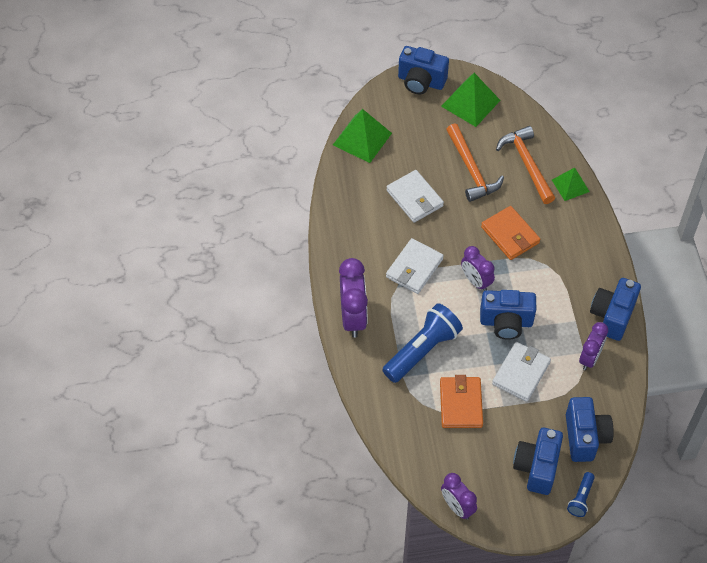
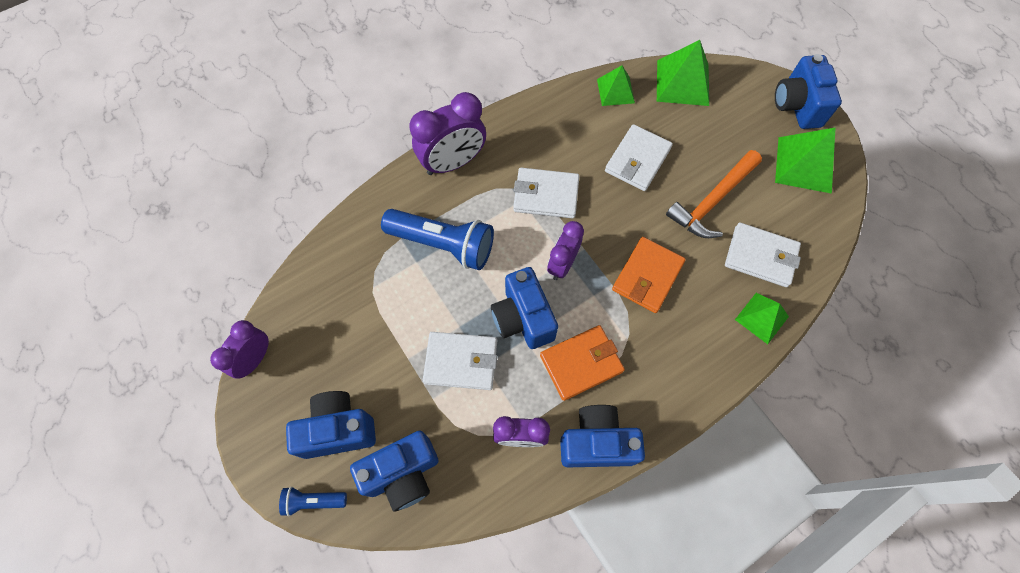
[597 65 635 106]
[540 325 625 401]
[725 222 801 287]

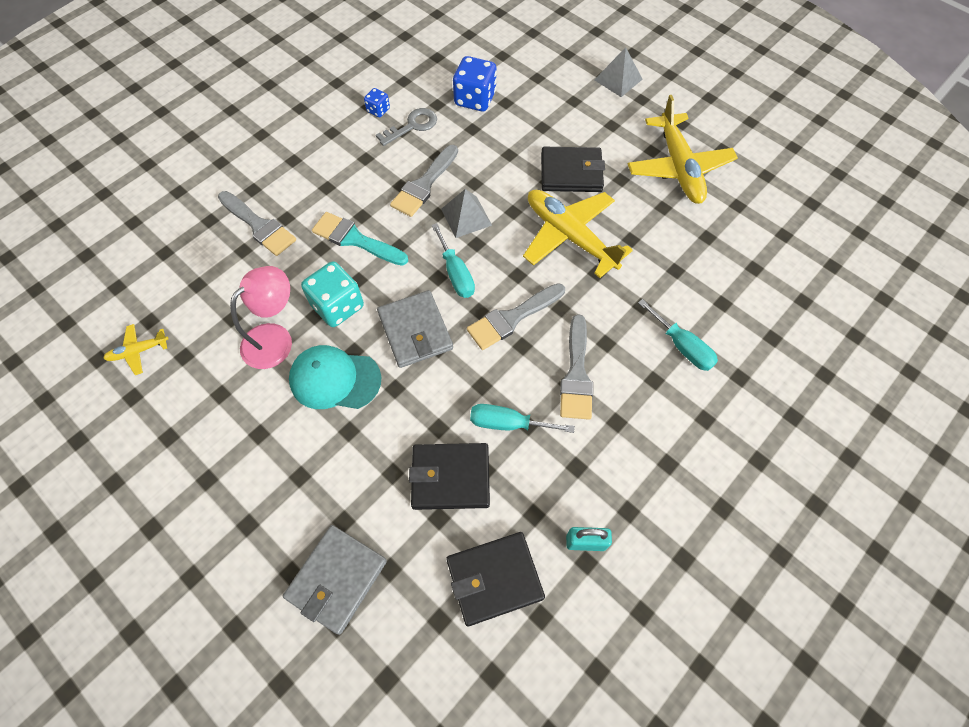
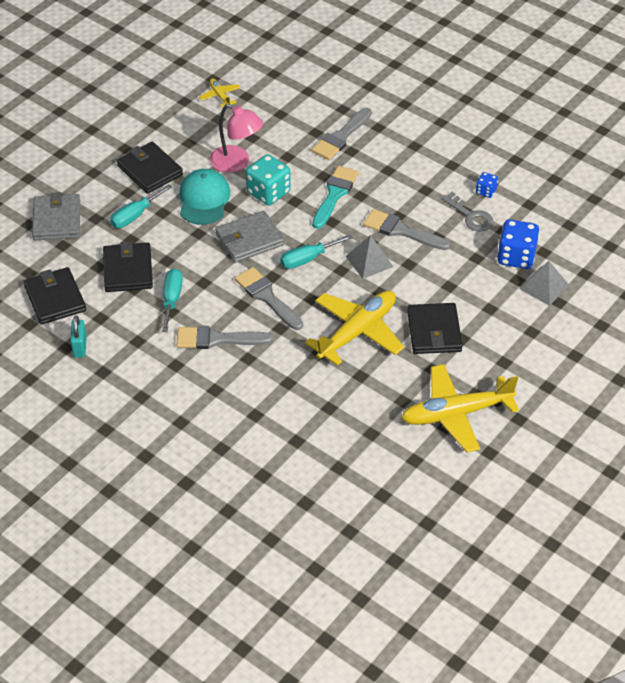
[117 142 183 194]
[520 261 569 306]
[110 184 172 228]
[32 192 80 240]

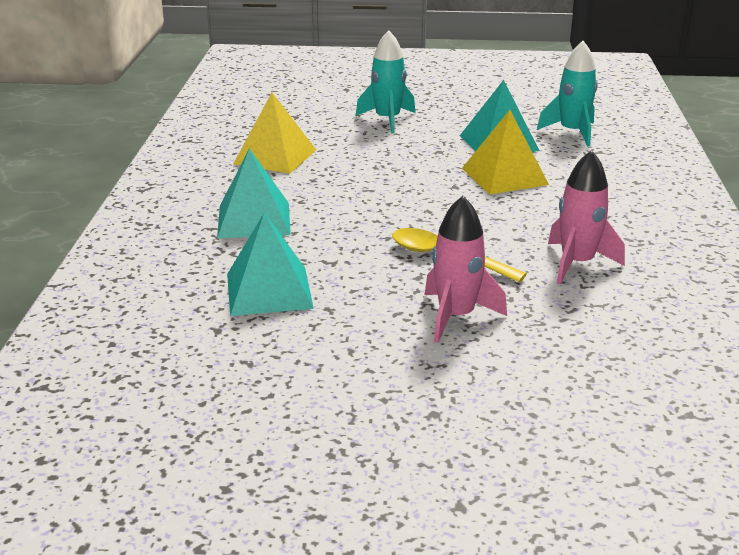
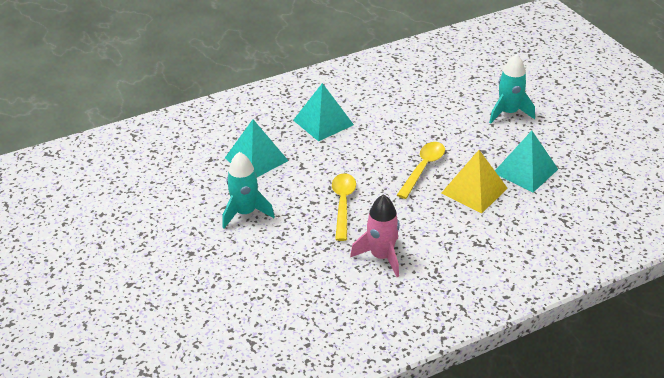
[233 93 316 174] (first image)
[425 196 507 343] (first image)
[397 142 445 199]
[222 152 275 228]

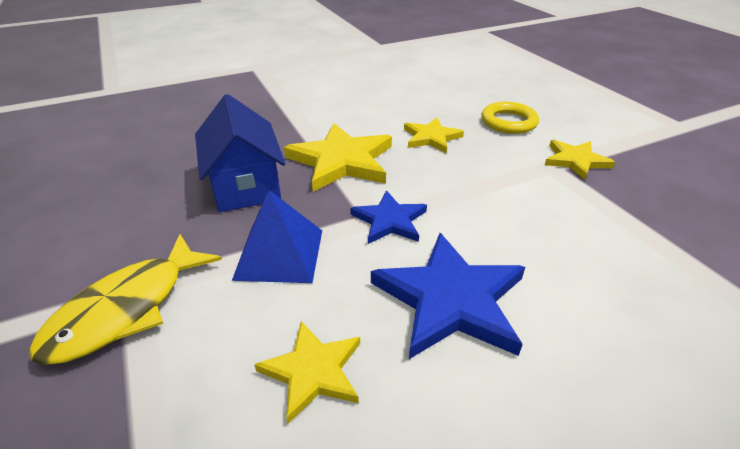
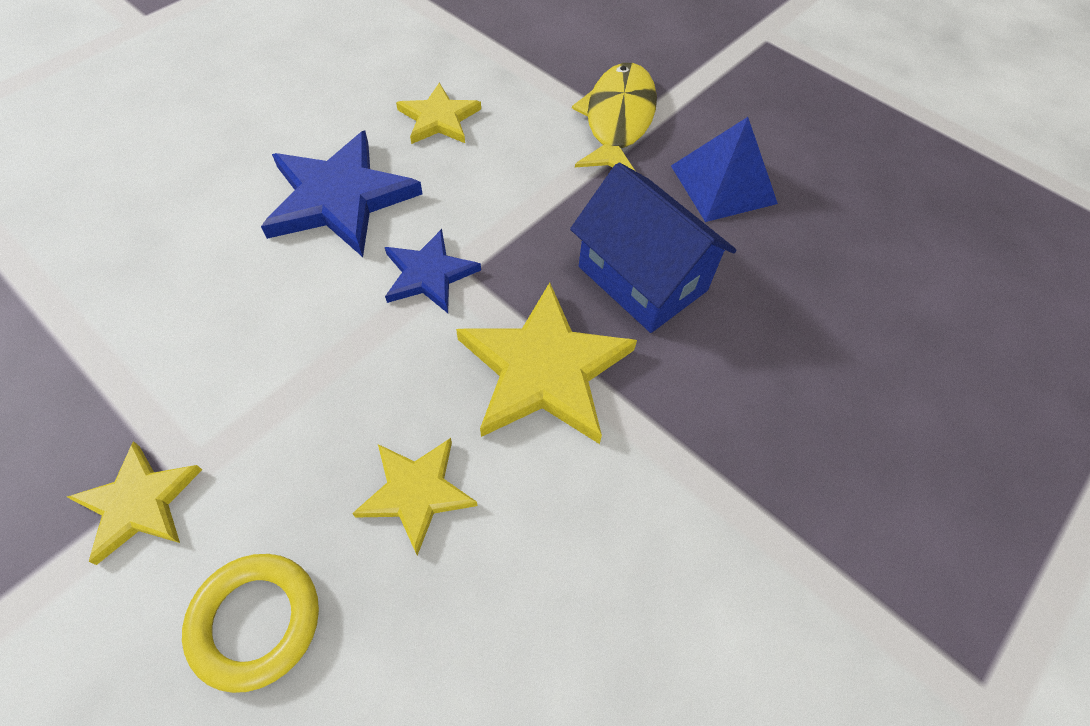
[671 117 778 222]

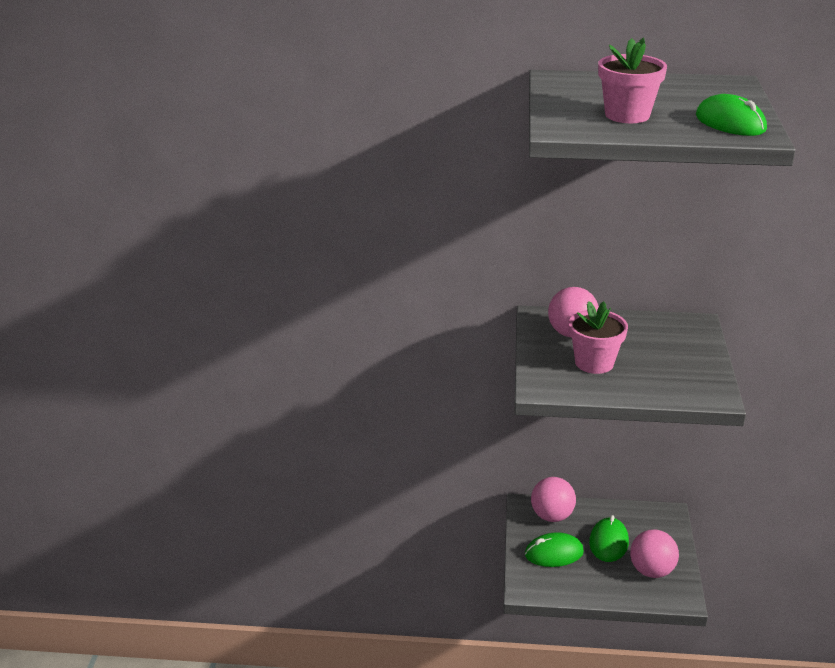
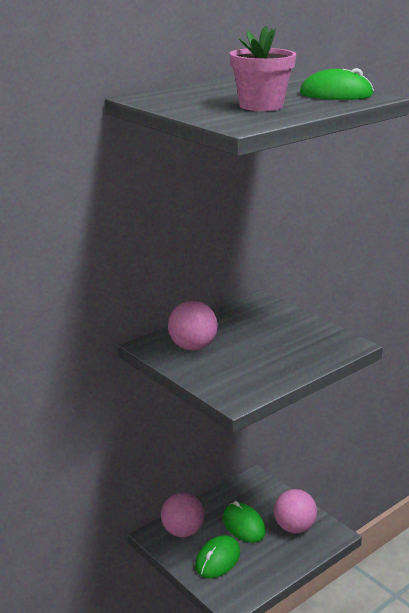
[569 301 628 374] (first image)

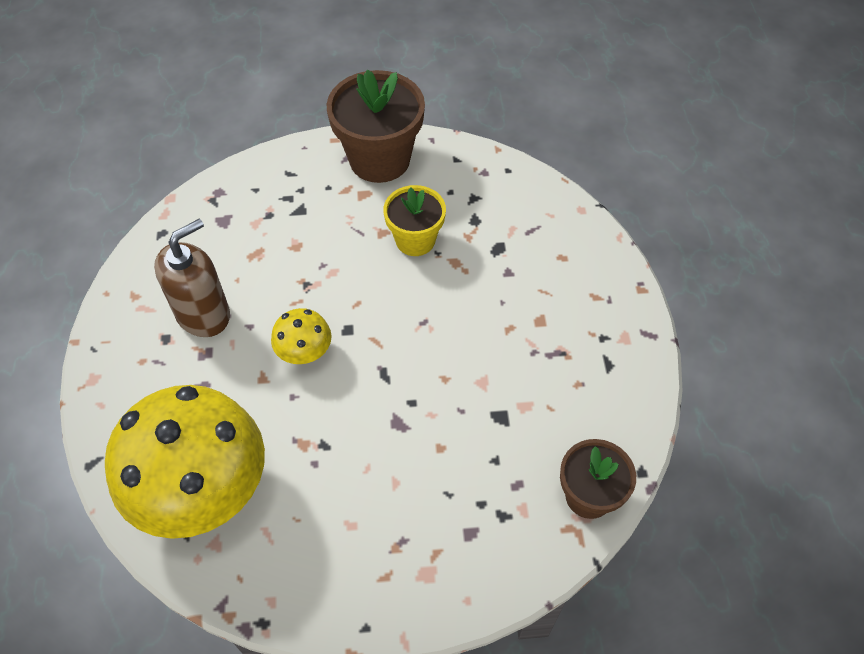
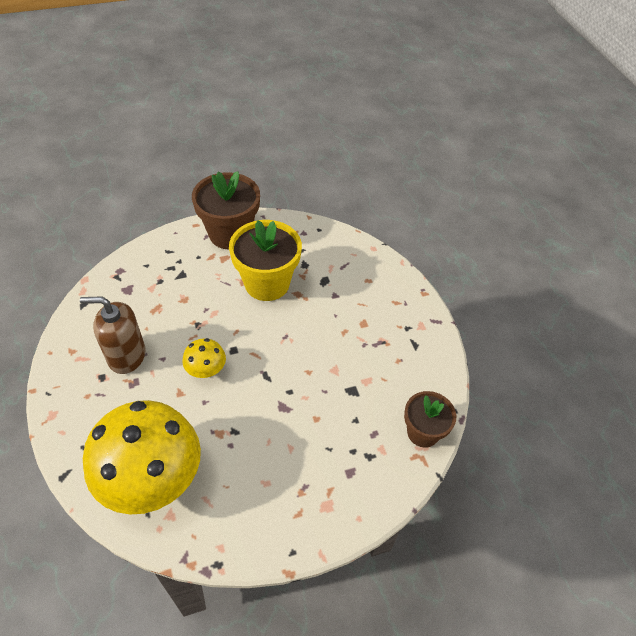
[80 296 146 374]
[229 220 302 301]

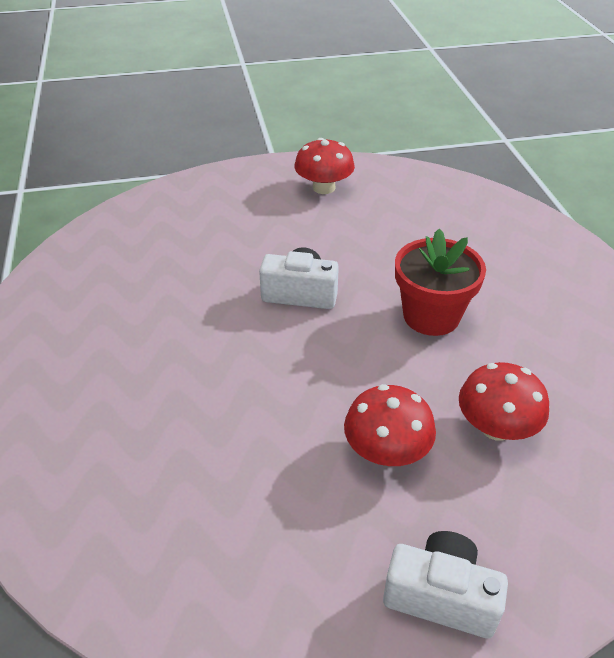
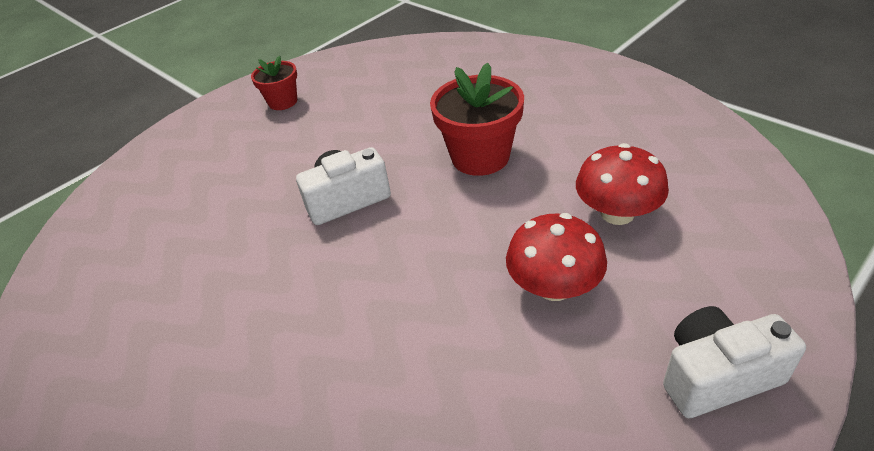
[251 56 297 110]

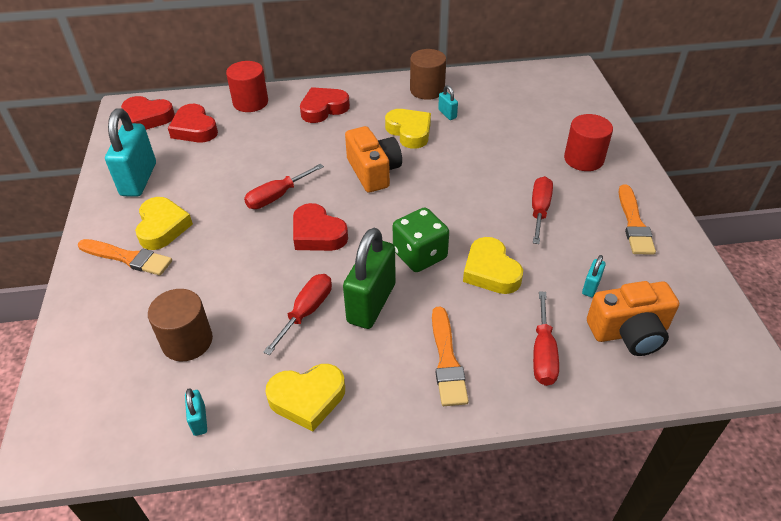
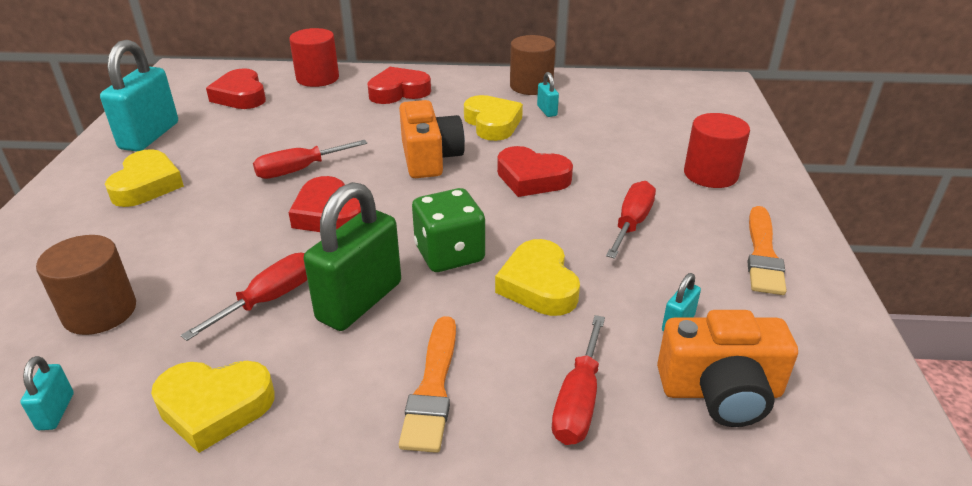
[78 239 172 276] (first image)
[497 146 573 197]

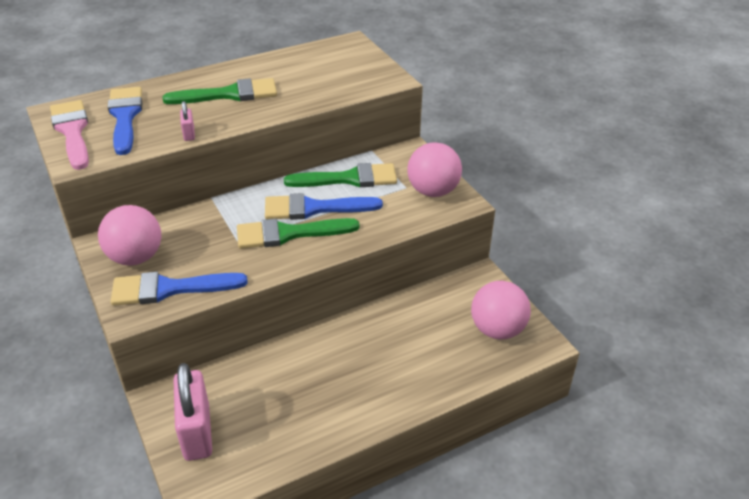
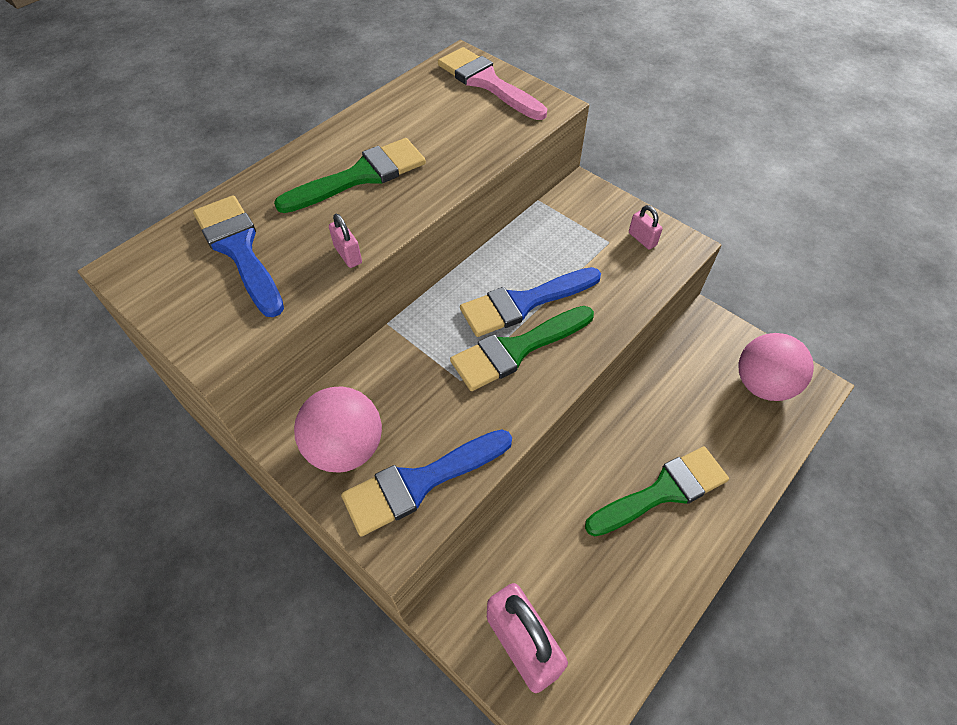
[438 47 547 120]
[585 446 729 537]
[629 205 663 250]

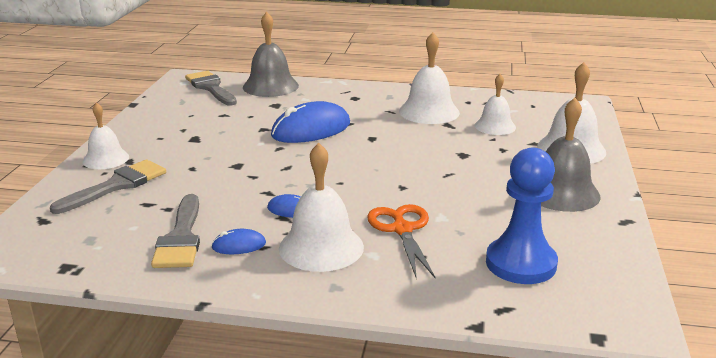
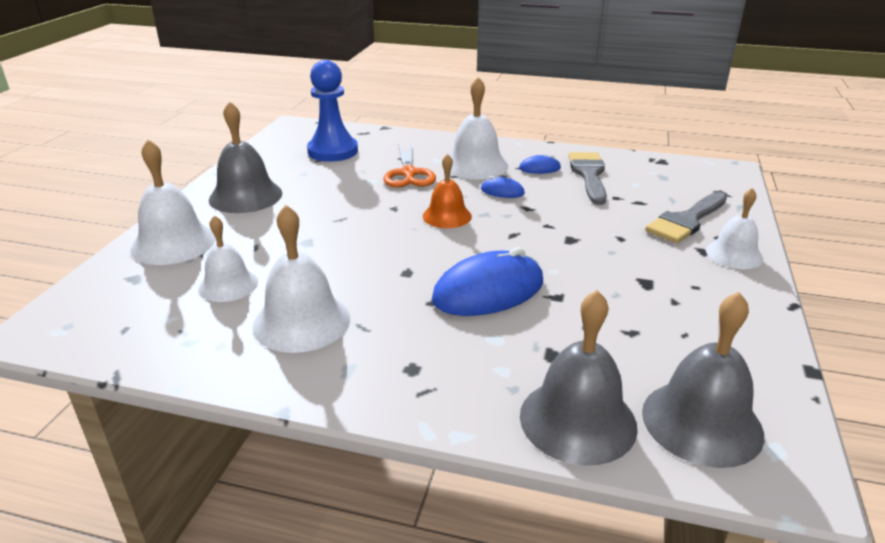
[423 154 472 228]
[642 292 764 468]

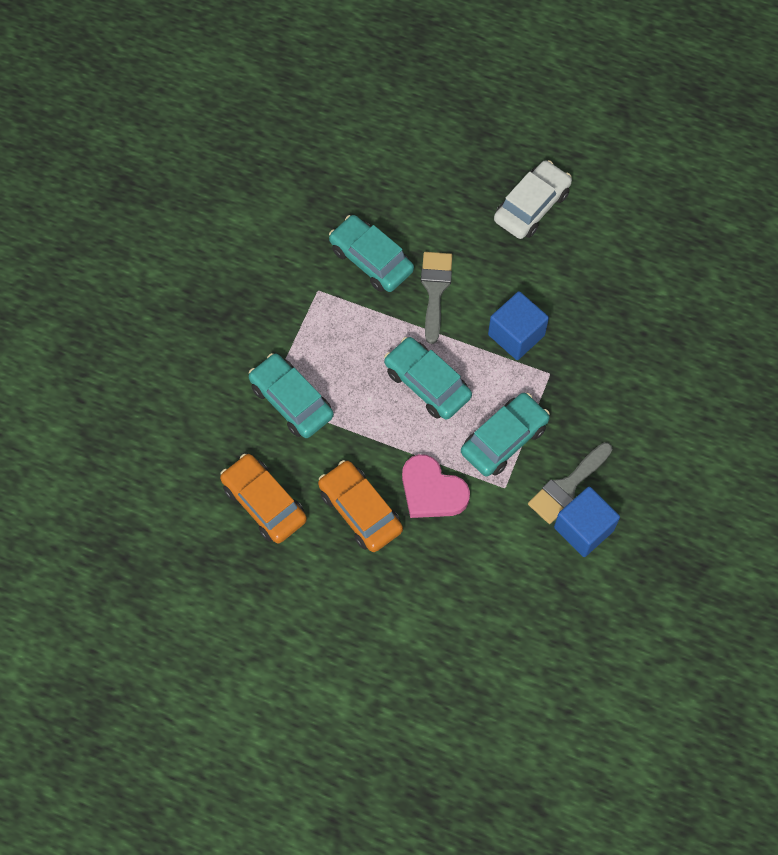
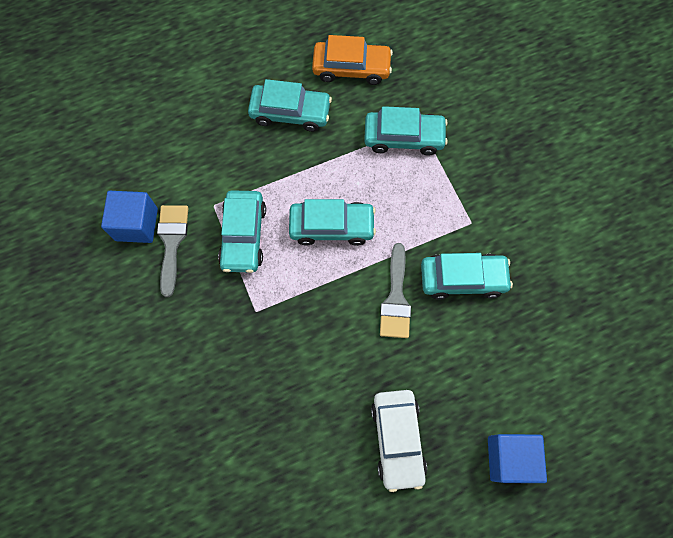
[402 454 470 518] (first image)
[488 434 547 483]
[248 79 332 132]
[380 243 411 338]

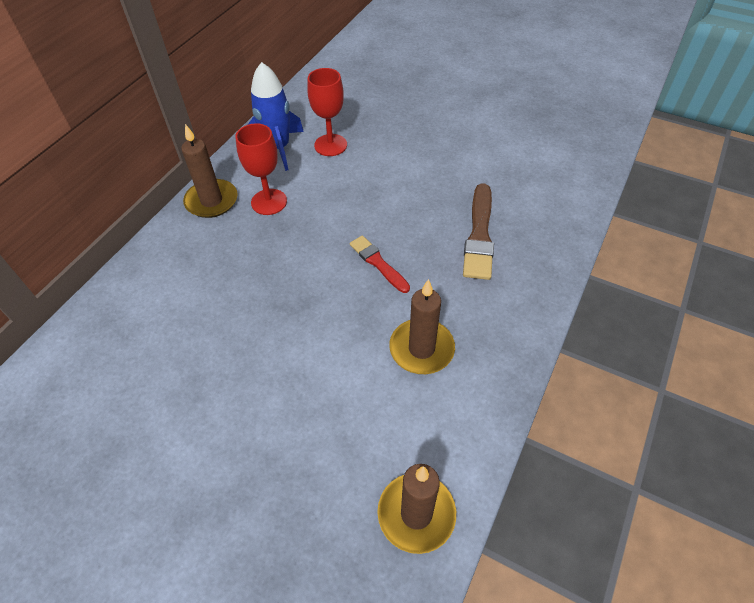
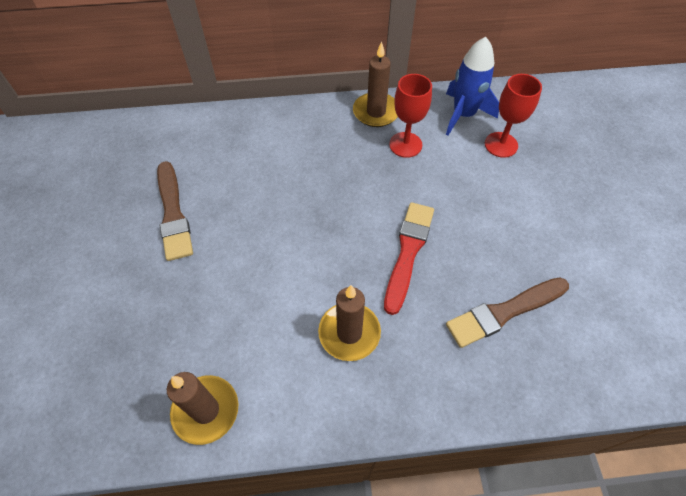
[157 161 193 261]
[384 202 434 315]

